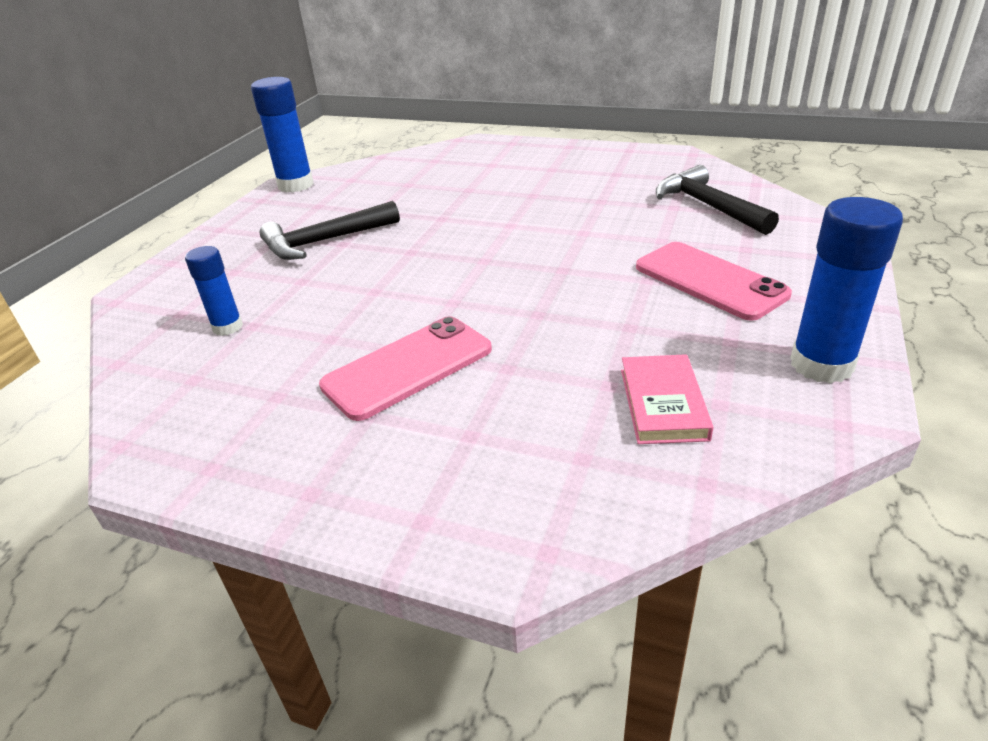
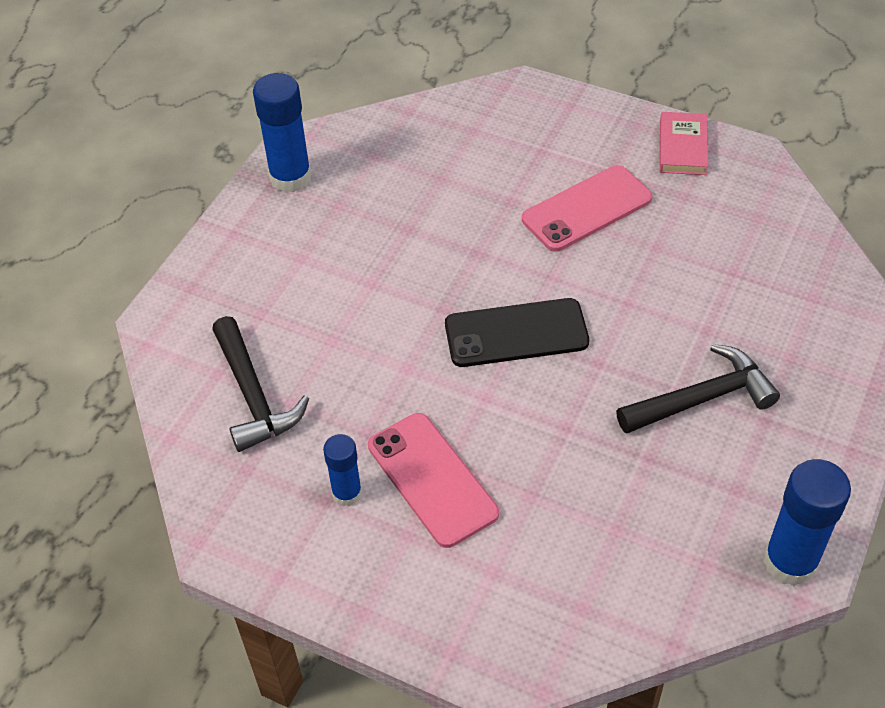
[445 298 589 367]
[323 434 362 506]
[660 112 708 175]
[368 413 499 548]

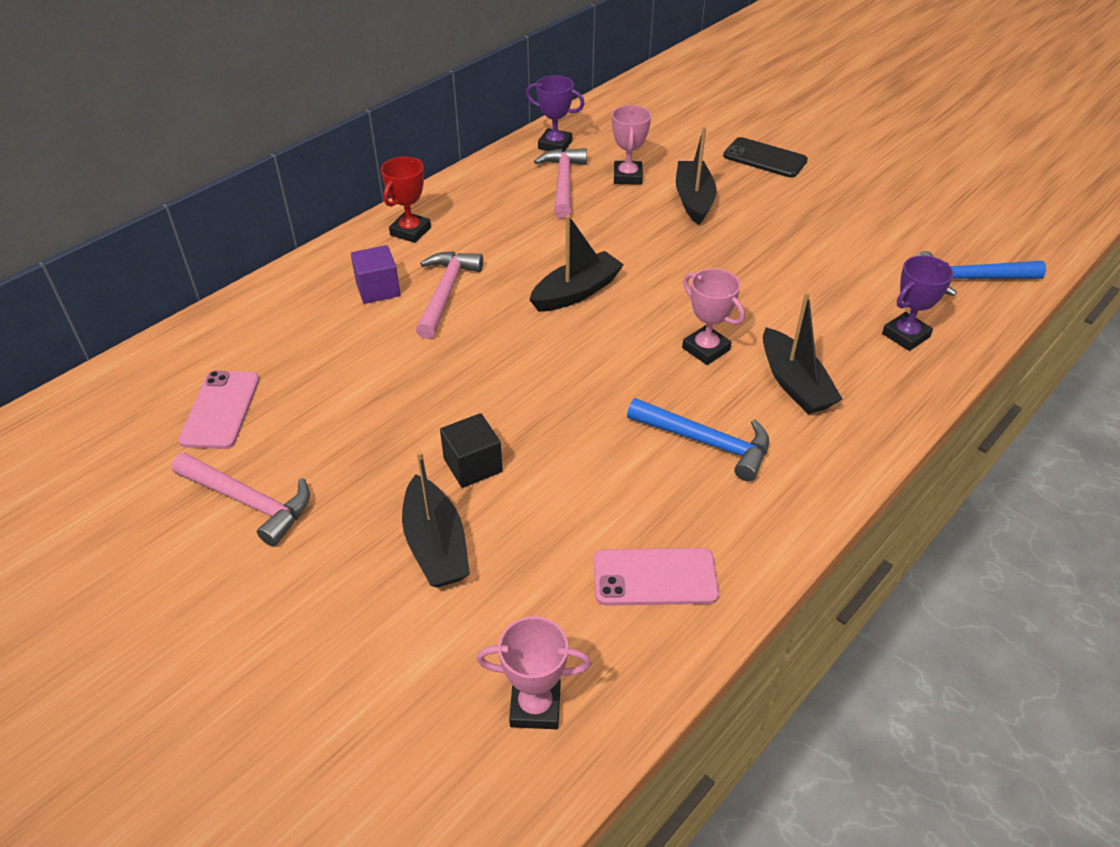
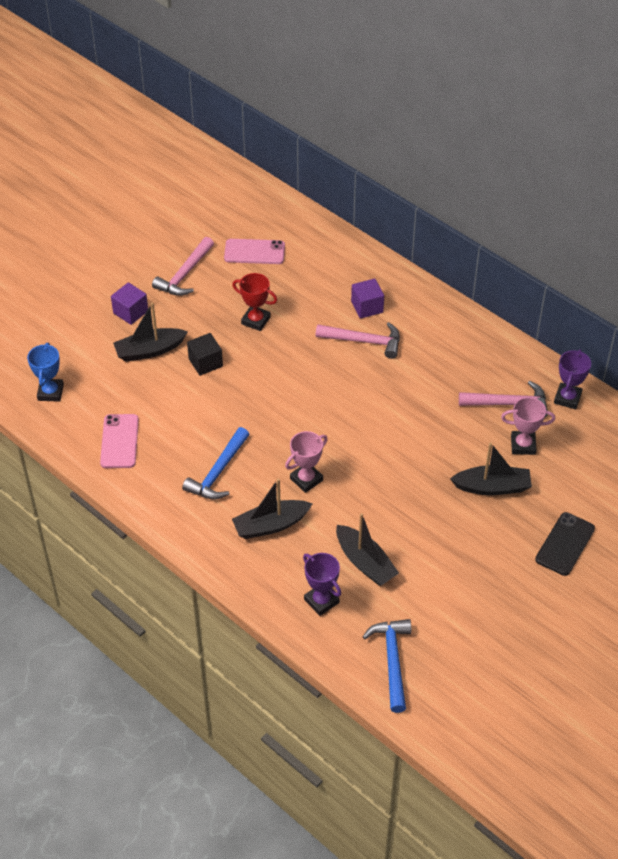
[111 282 148 325]
[232 273 277 331]
[336 513 399 586]
[27 343 64 402]

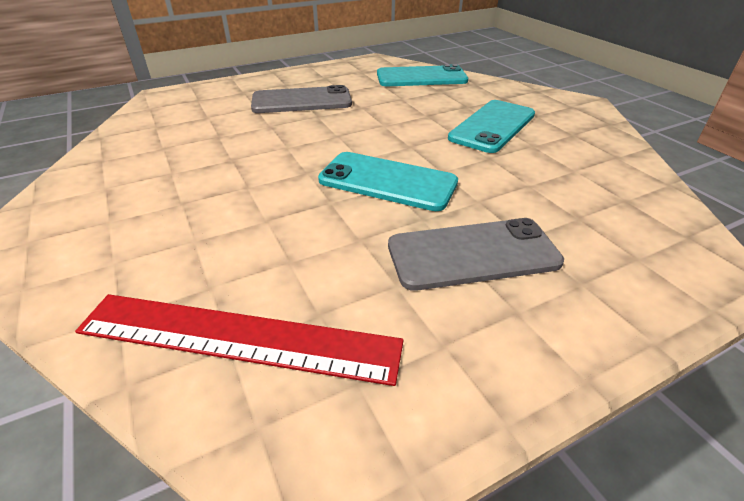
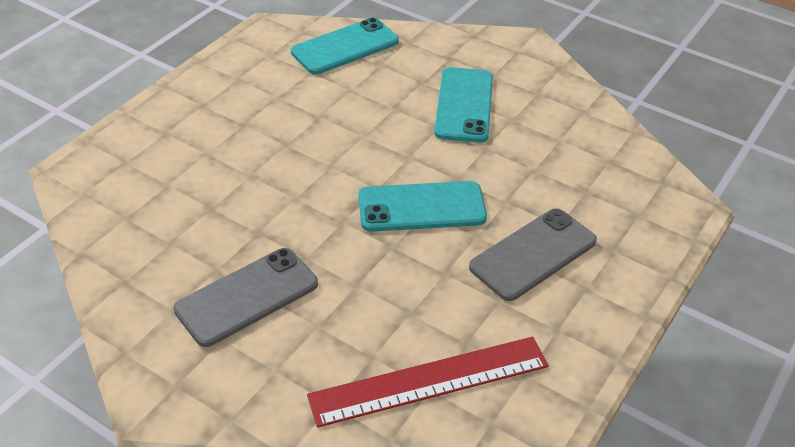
[173 248 318 347]

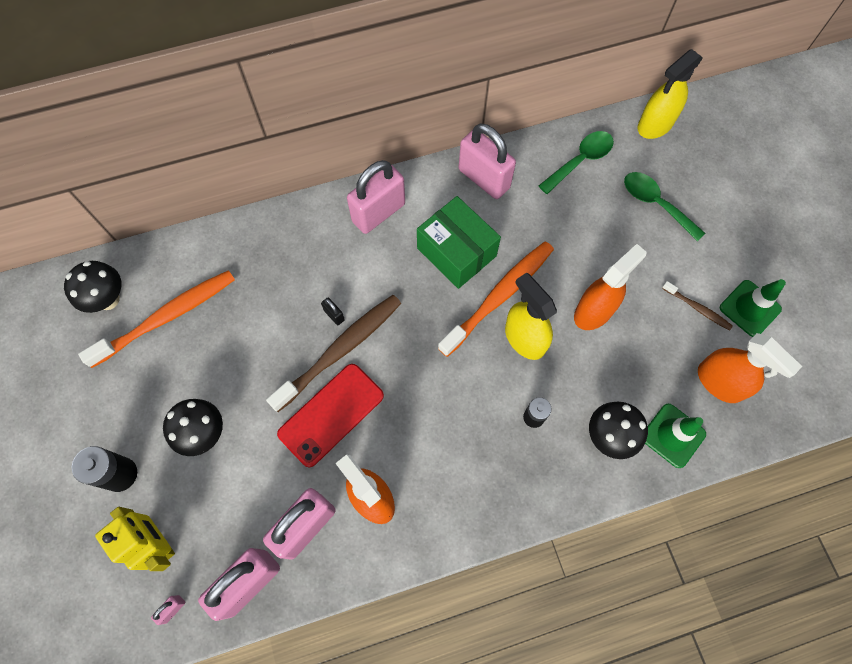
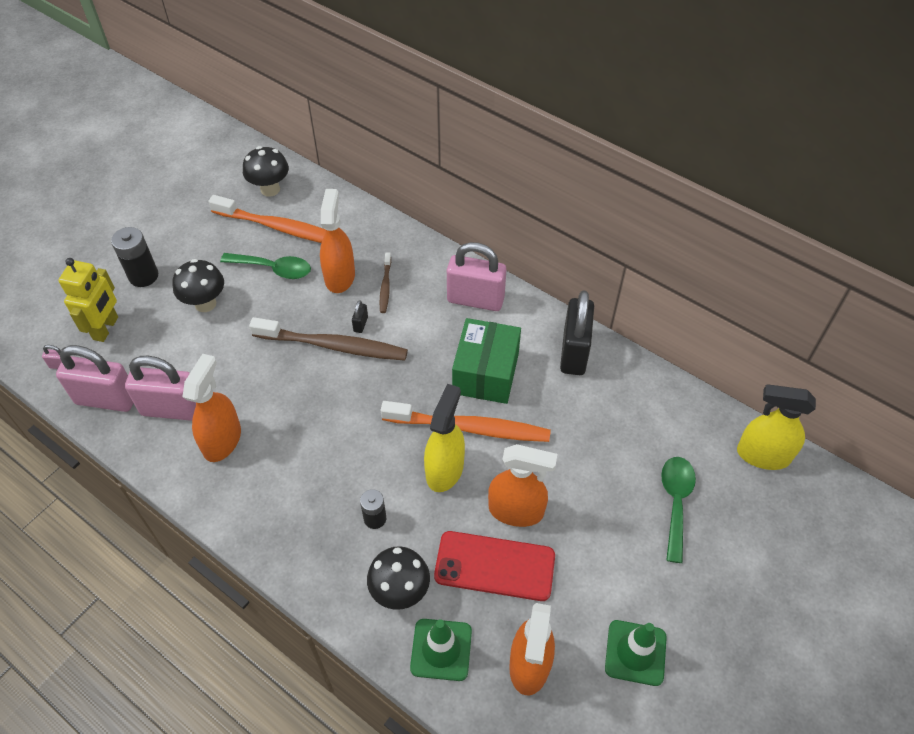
[320 189 355 293]
[434 531 555 601]
[220 253 311 279]
[380 252 391 313]
[560 290 594 375]

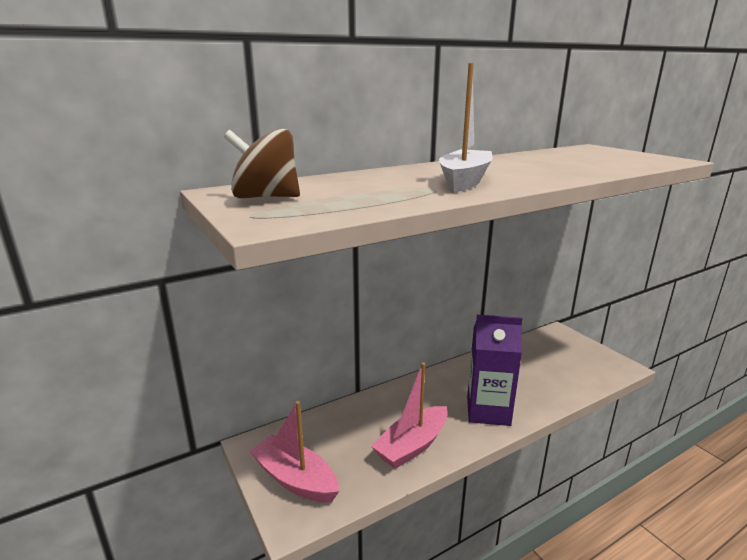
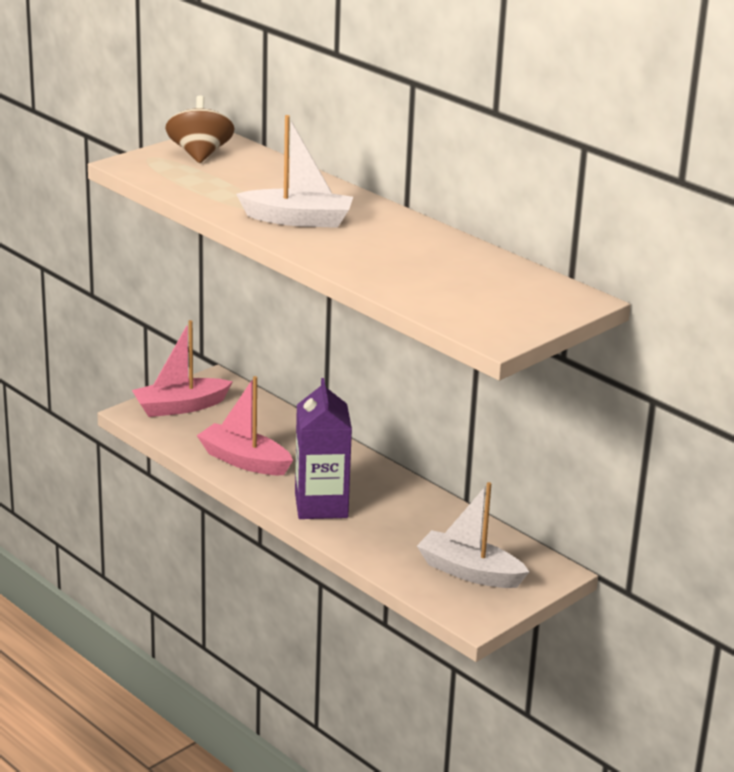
[417 482 529 588]
[132 320 233 417]

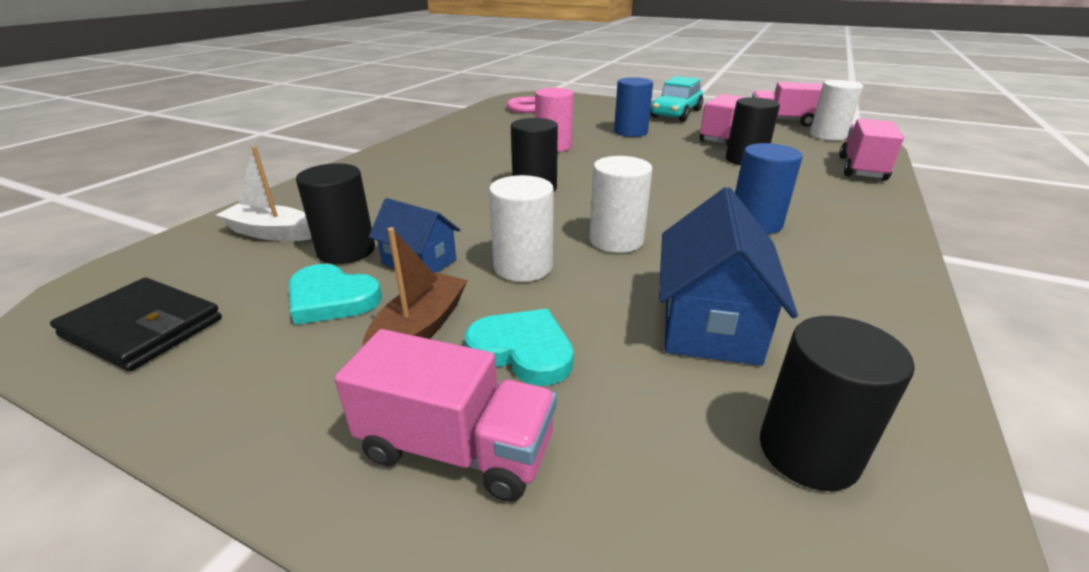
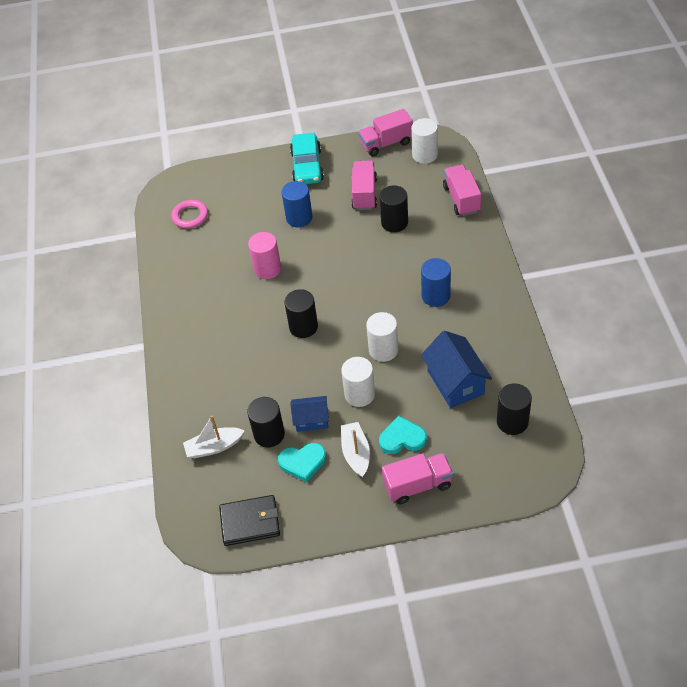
[341 422 370 477]

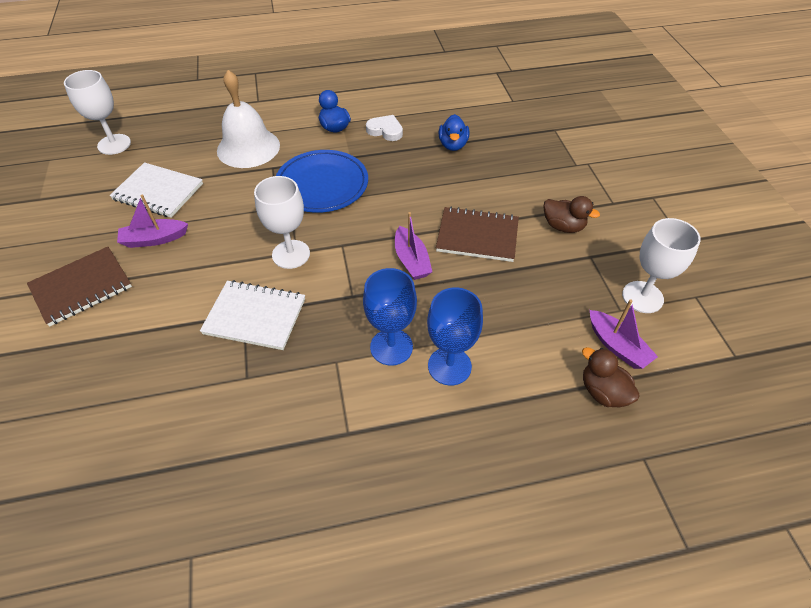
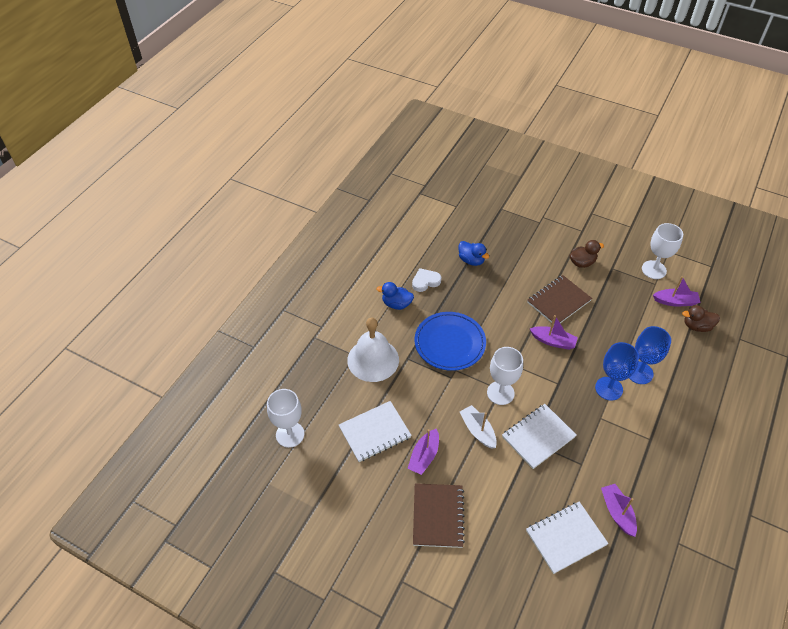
[460 405 497 449]
[526 501 609 574]
[601 484 637 537]

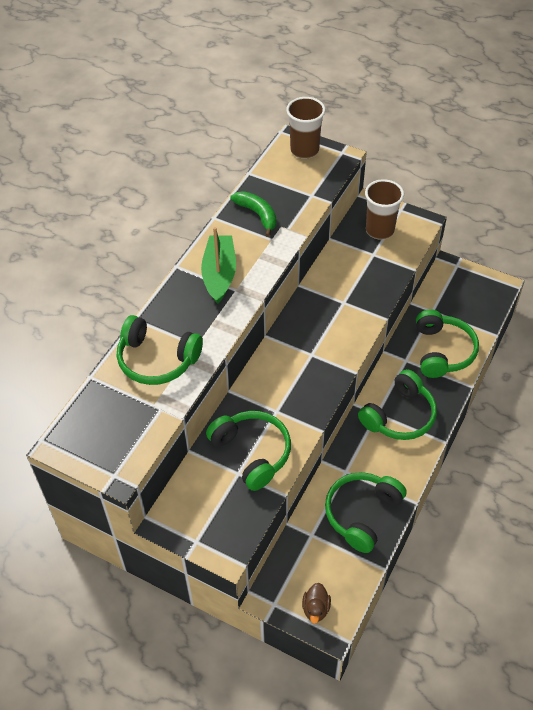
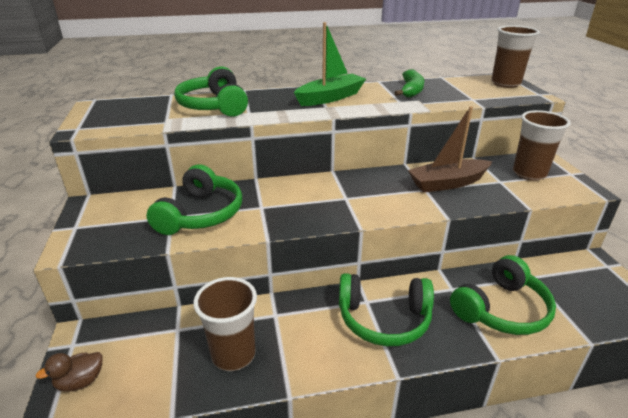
[408 106 492 192]
[193 277 257 371]

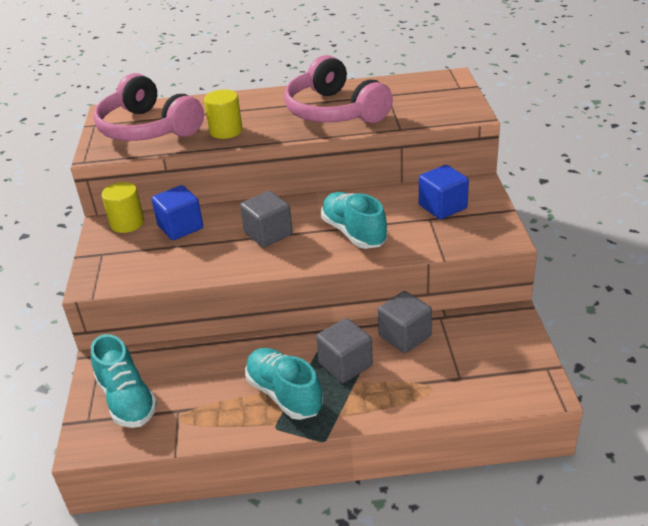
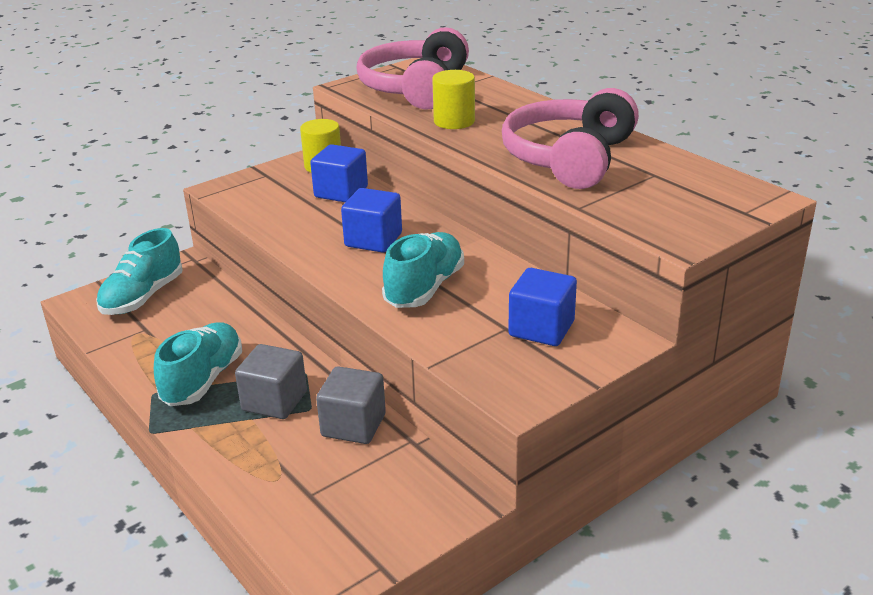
[341 188 402 253]

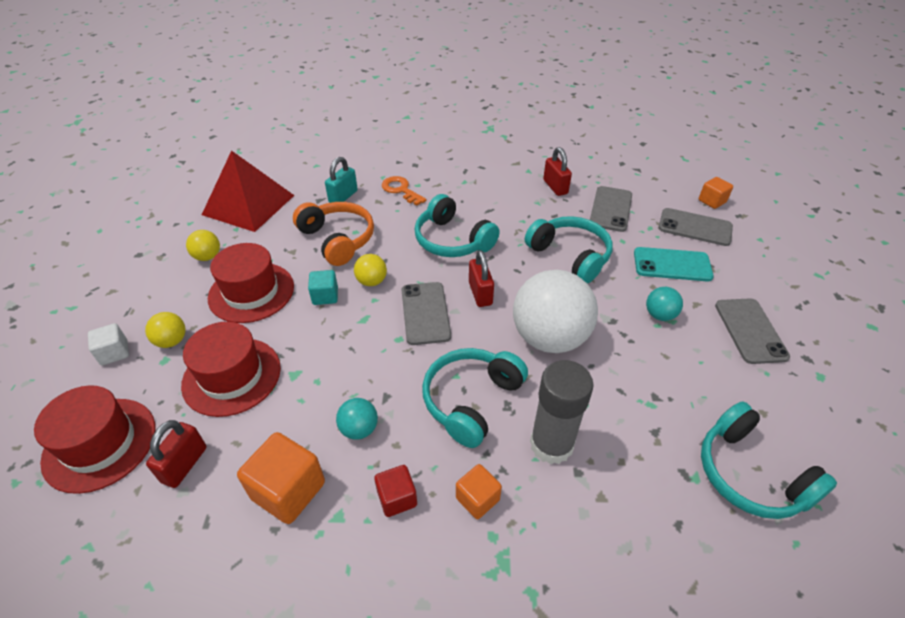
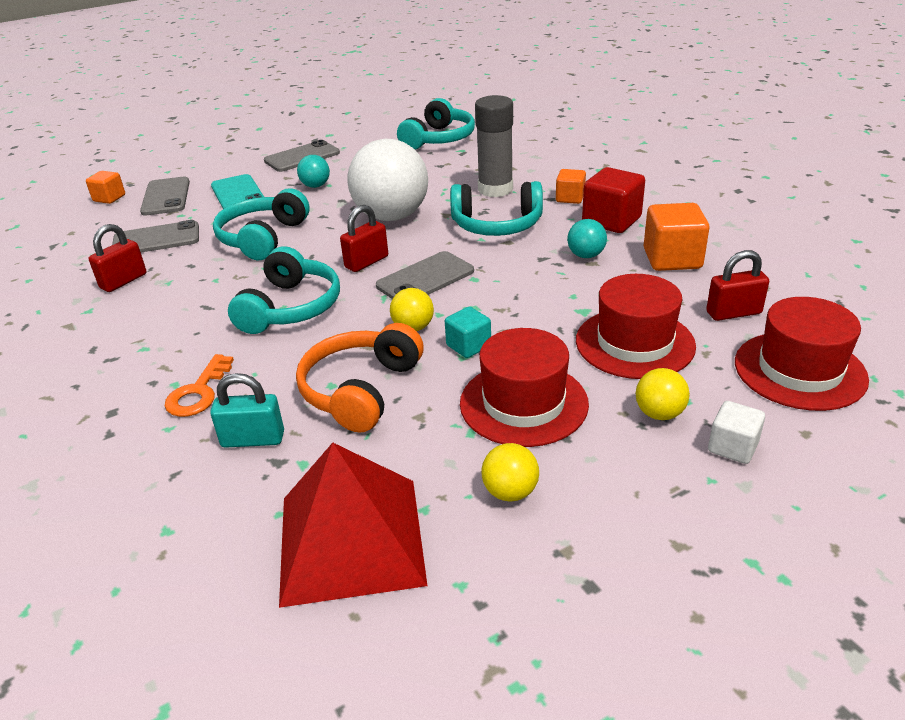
[582 167 645 233]

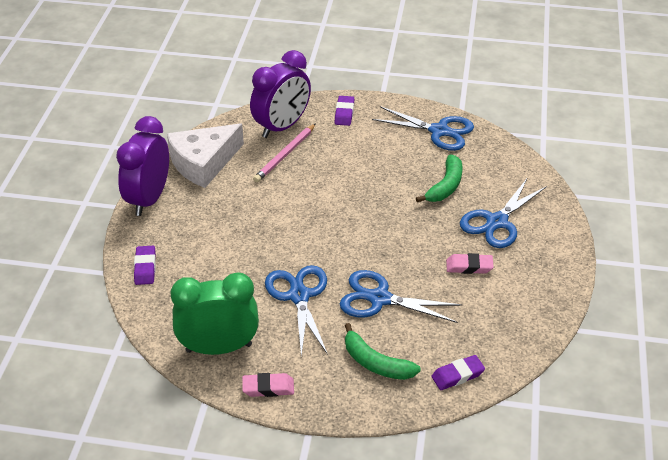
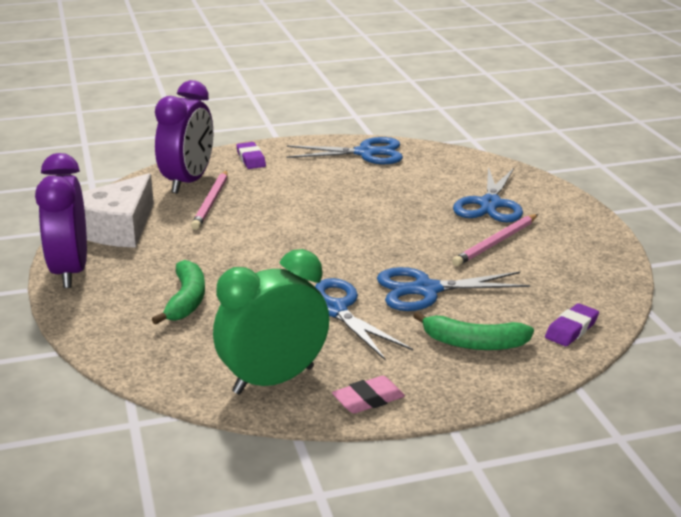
[134 246 156 285] (first image)
[152 260 205 325]
[452 214 538 266]

